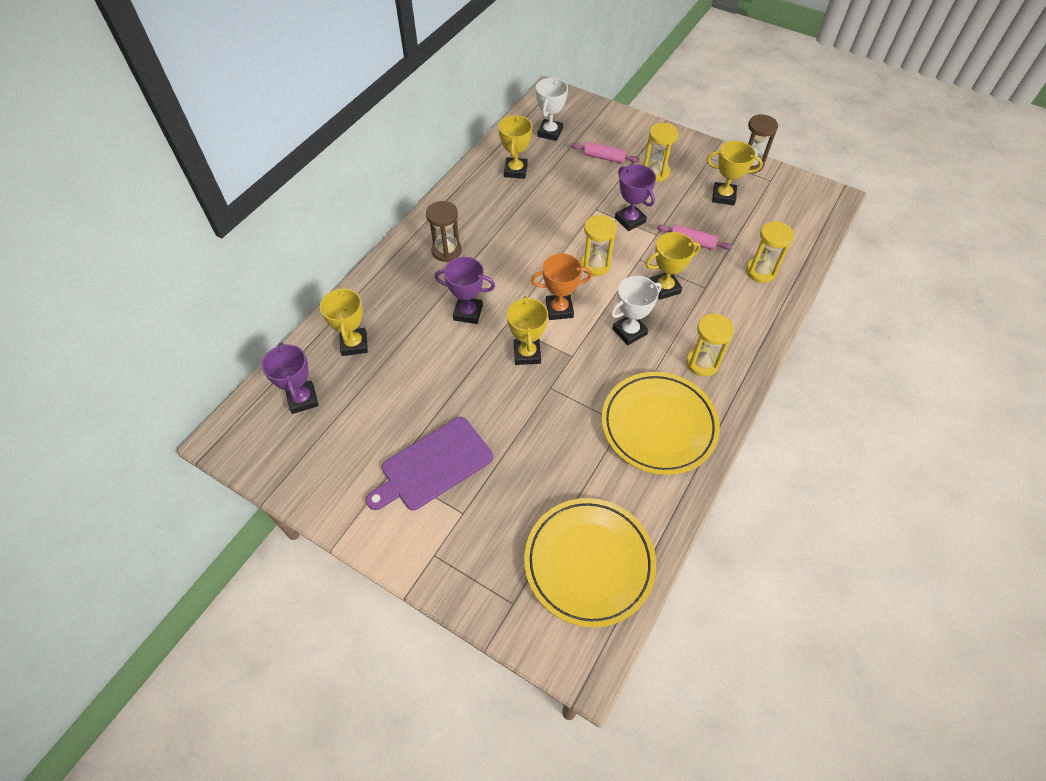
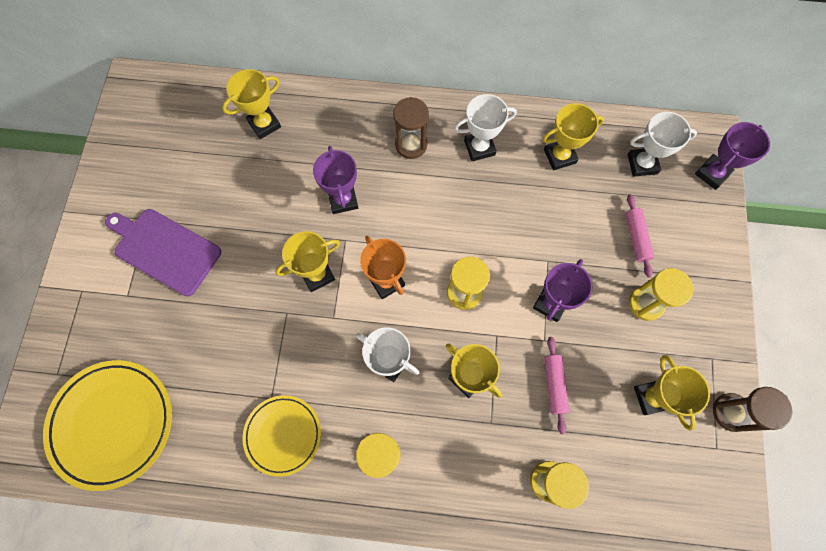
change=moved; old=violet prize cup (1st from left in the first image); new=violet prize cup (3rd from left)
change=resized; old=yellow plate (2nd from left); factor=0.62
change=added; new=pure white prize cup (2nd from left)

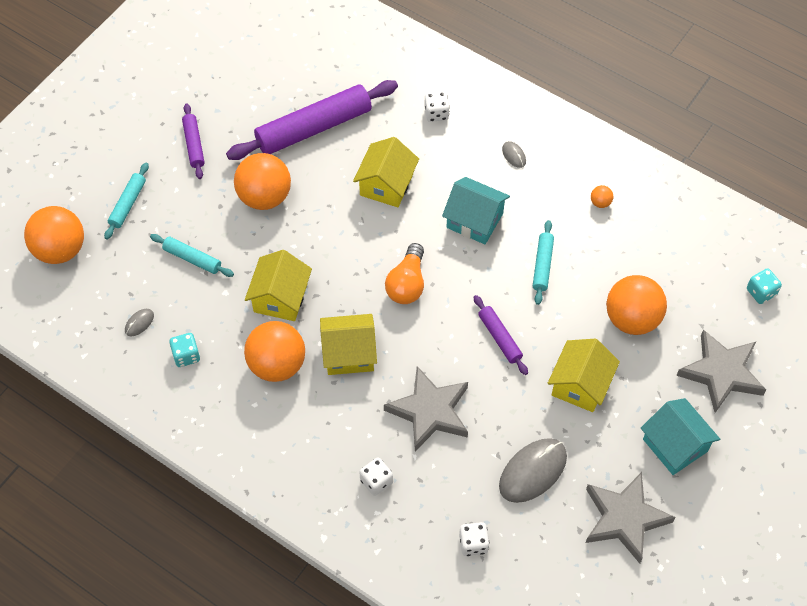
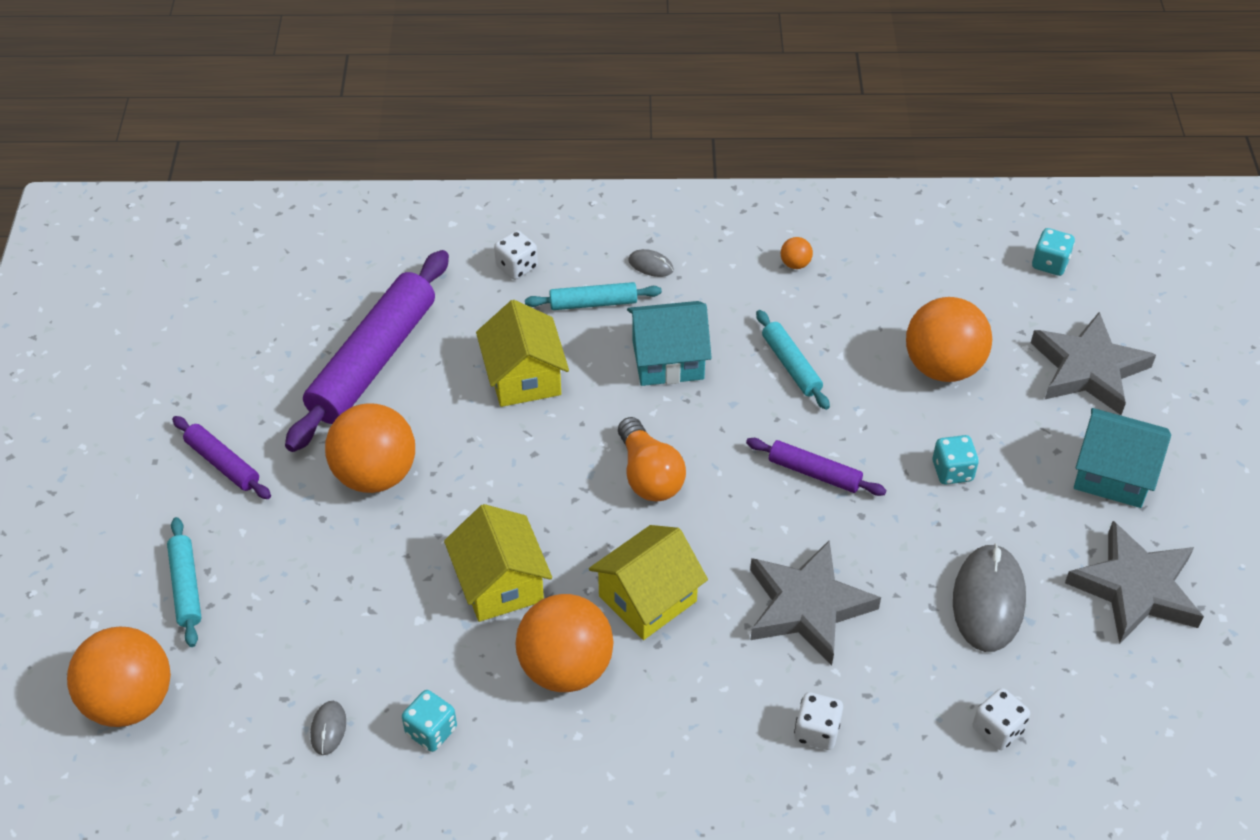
change=moved; old=turquoise pastry roller (2nd from left)
change=replaced; old=yellow house (4th from left); new=turquoise dice (2nd from left)

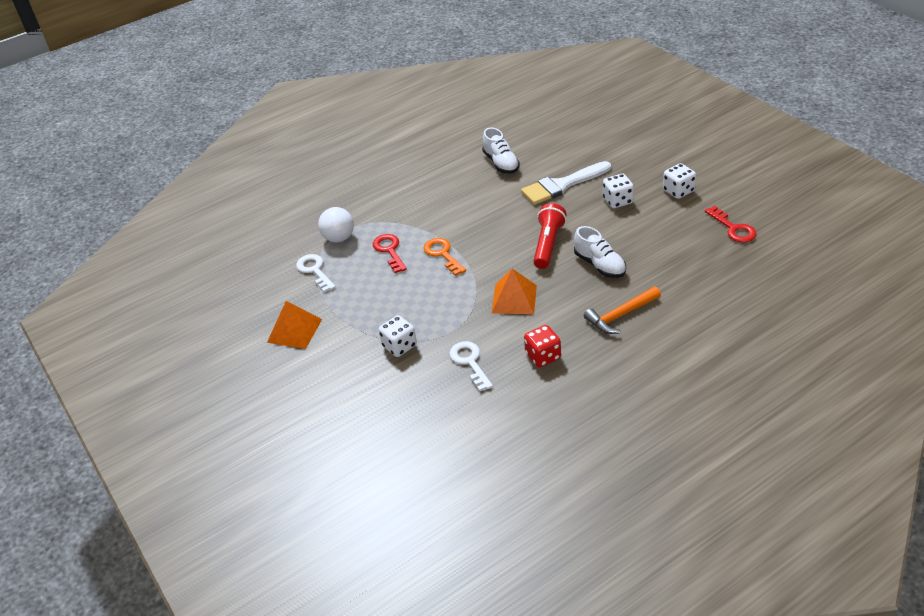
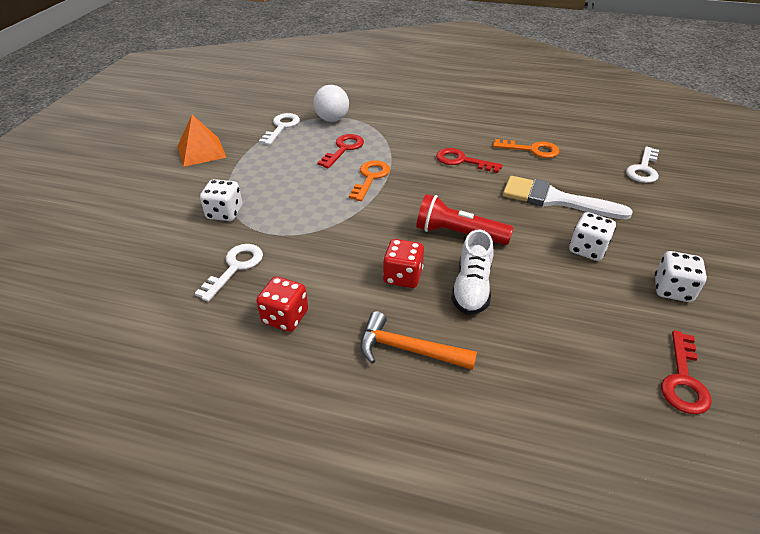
change=replaced; old=pure white shoe (1st from left); new=orange-coloured key (2nd from left)
change=turned; old=crimson pocket torch; degrees=-135
change=removed; old=orange-coloured pyramid (2nd from left)
change=added; new=pure white key (3rd from left)
change=added; new=crimson key (2nd from left)
change=added; new=crimson dice (2nd from left)

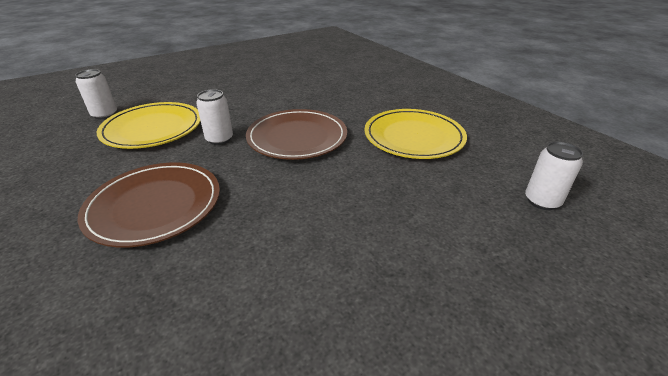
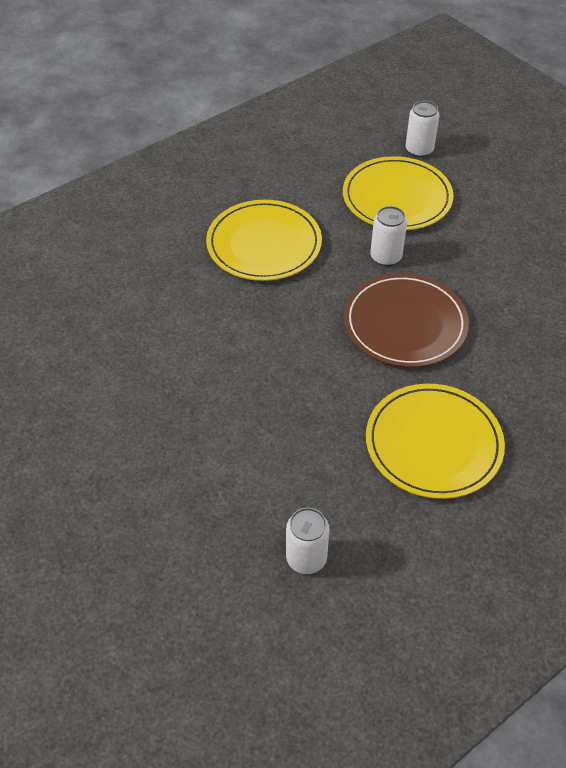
change=recoloured; old=dark brown plate (1st from left); new=yellow plate (1st from left)

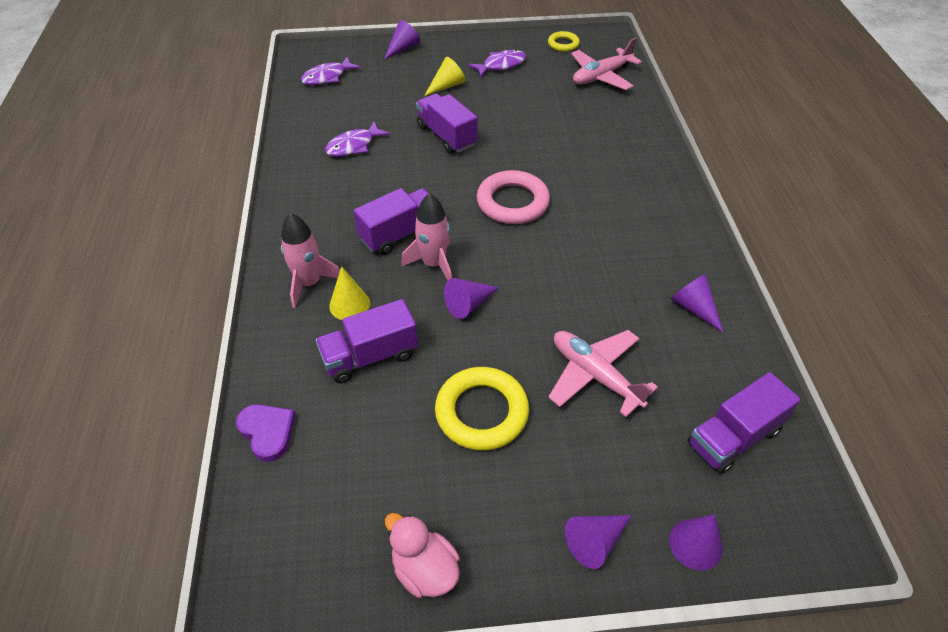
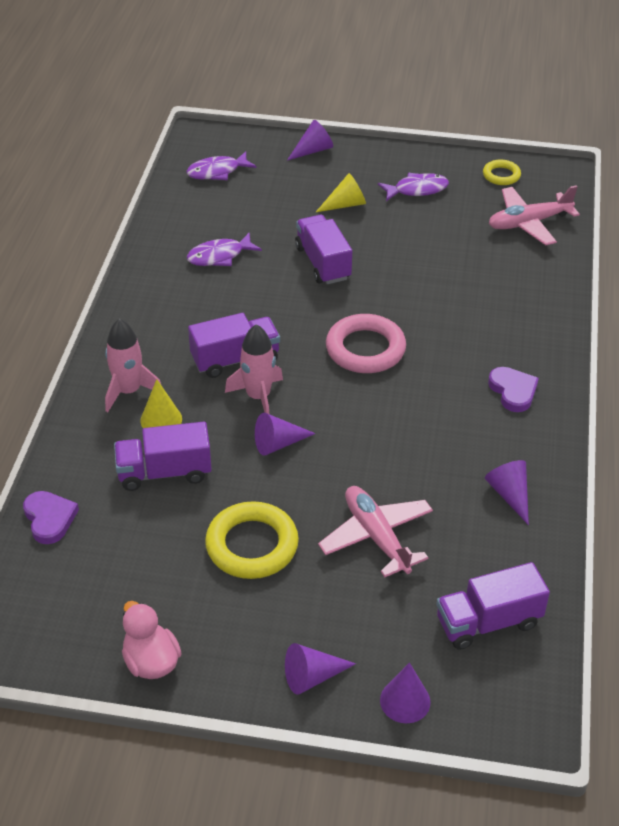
change=added; new=violet heart shape (2nd from left)

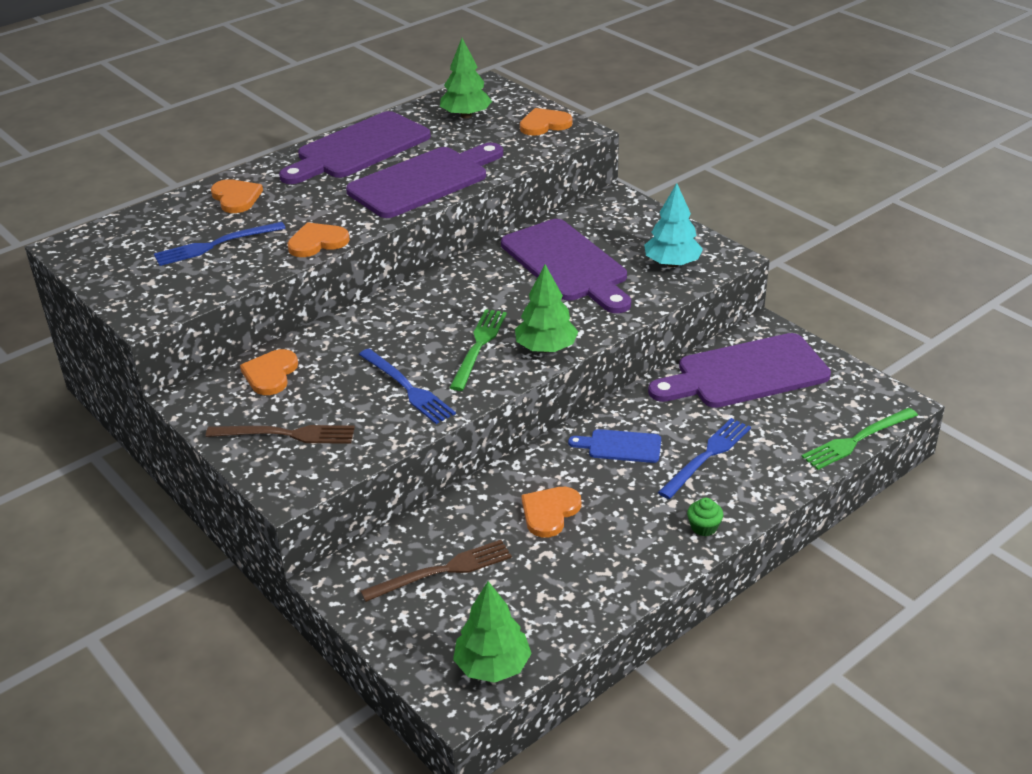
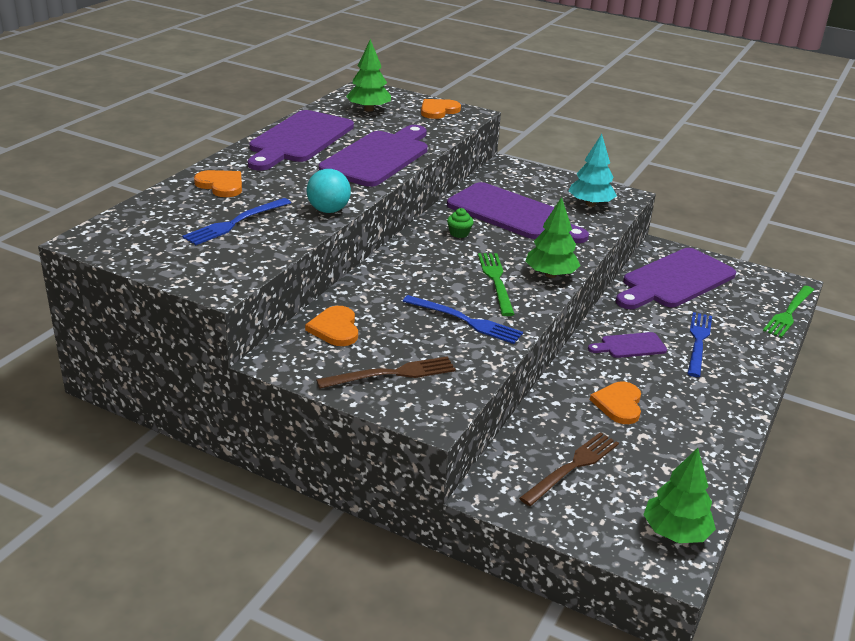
change=replaced; old=orange-coloured heart shape (3rd from left); new=turquoise ball
change=recoloured; old=royal blue cutting board; new=violet cutting board (4th from left)
change=moved; old=leaf-green fairy cake

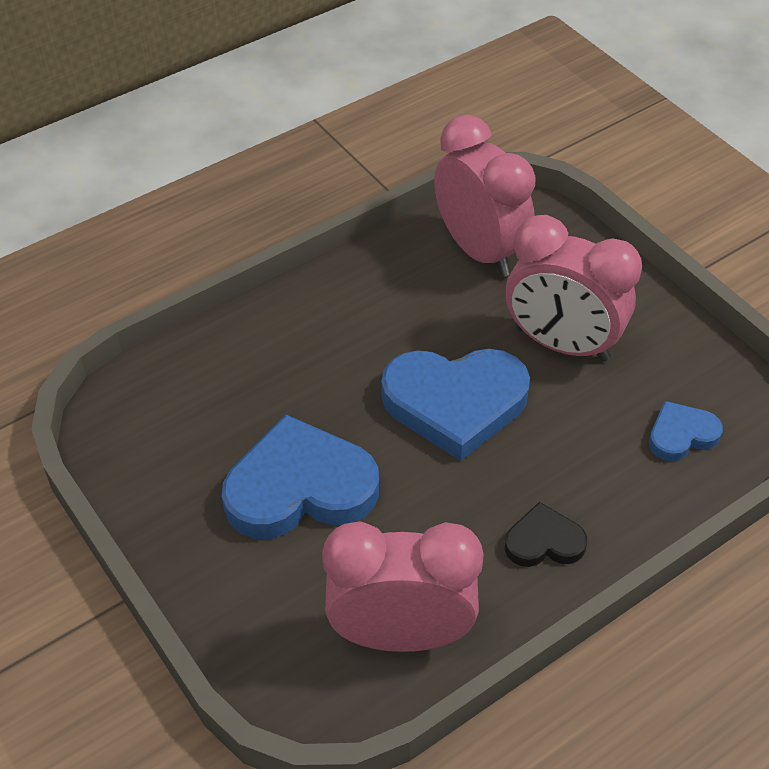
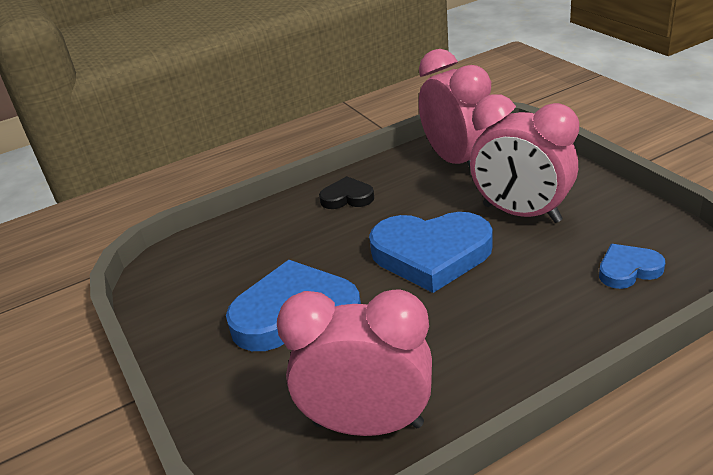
change=moved; old=jet-black heart shape

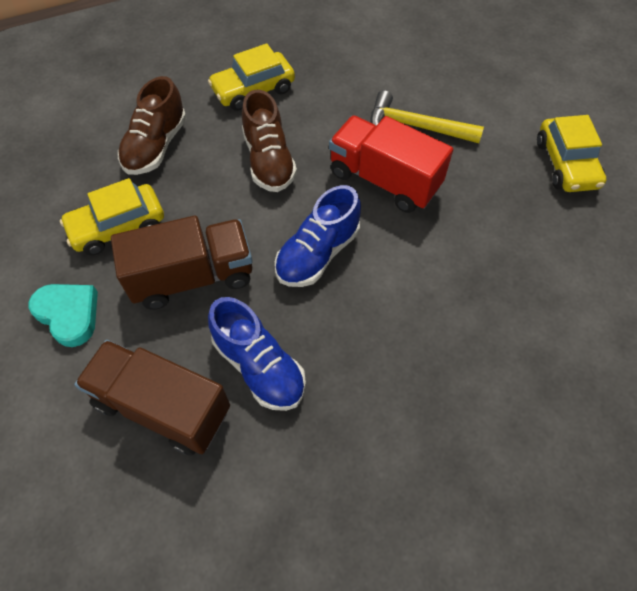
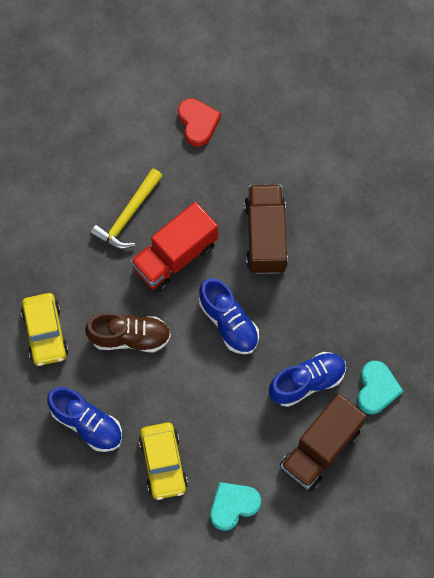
change=recoloured; old=dark brown shoe (1st from left); new=royal blue shoe (1st from left)
change=replaced; old=yellow automobile (3rd from left); new=crimson heart shape
change=moved; old=dark brown lorry (2nd from left in the first image); new=dark brown lorry (1st from left)
change=added; new=turquoise heart shape (2nd from left)

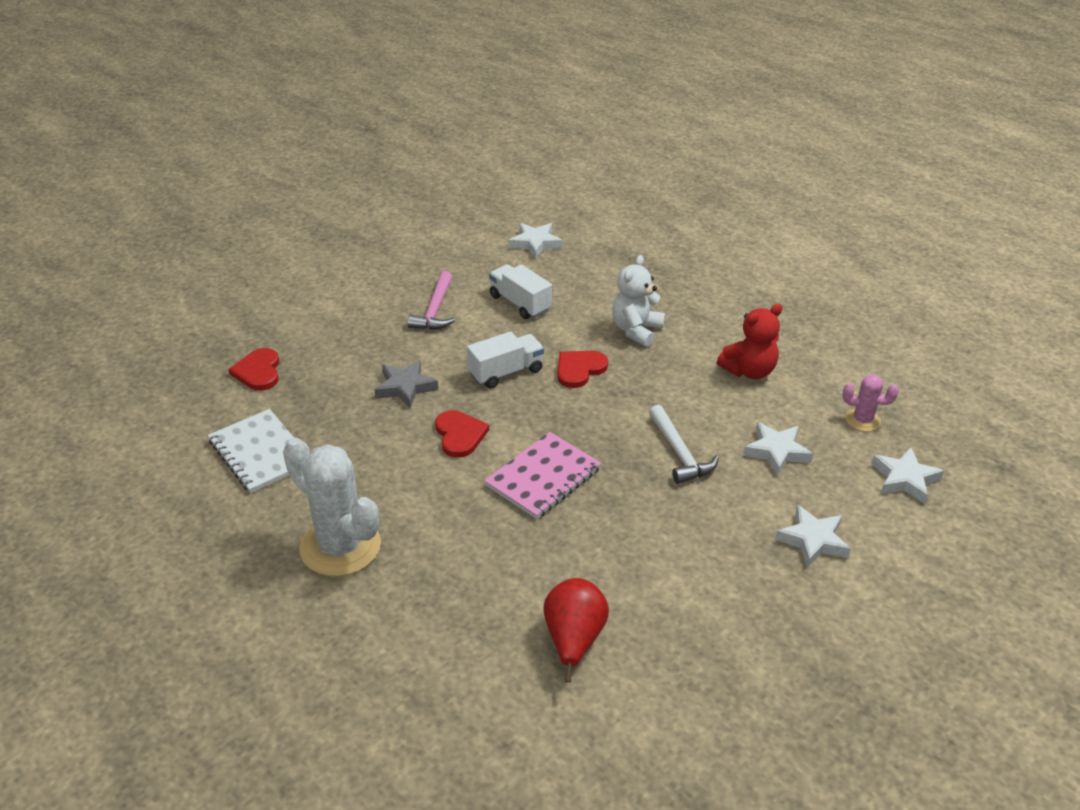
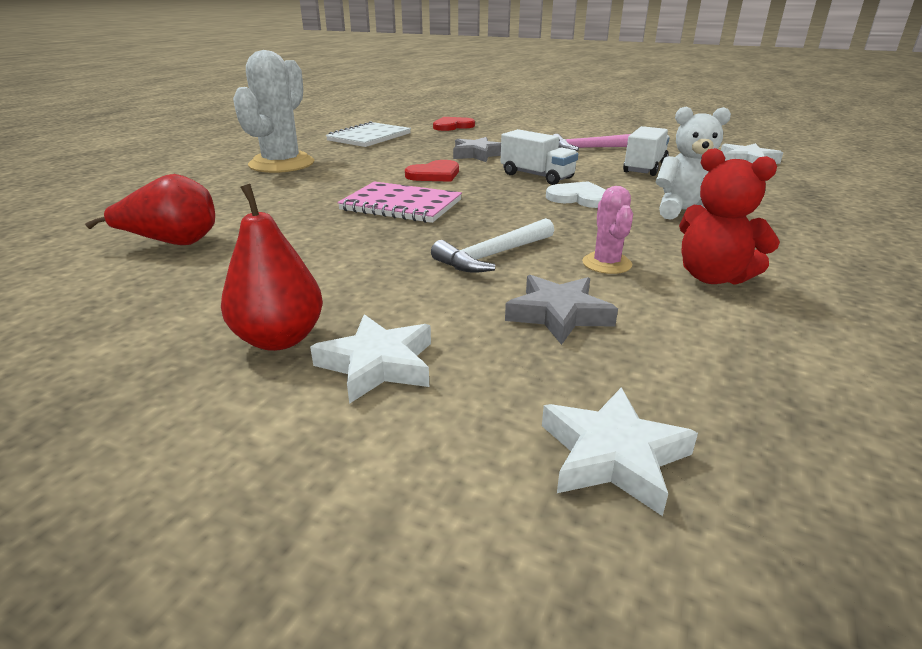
change=recoloured; old=crimson heart shape (3rd from left); new=pure white heart shape
change=moved; old=rosy prickly plant
change=recoloured; old=pure white star shape (2nd from left); new=grey star shape (2nd from left)
change=added; new=crimson toy pear (2nd from left)

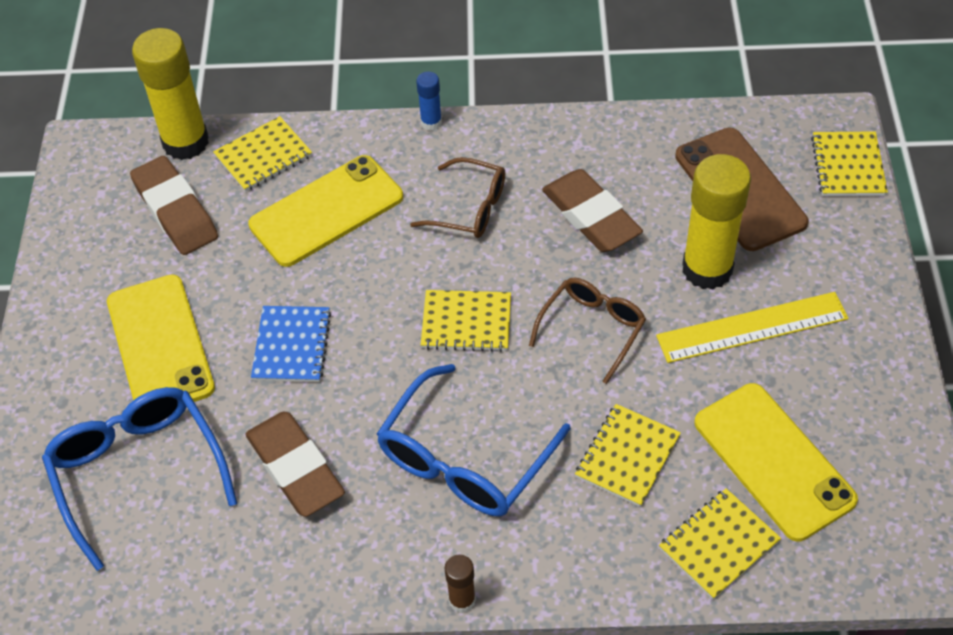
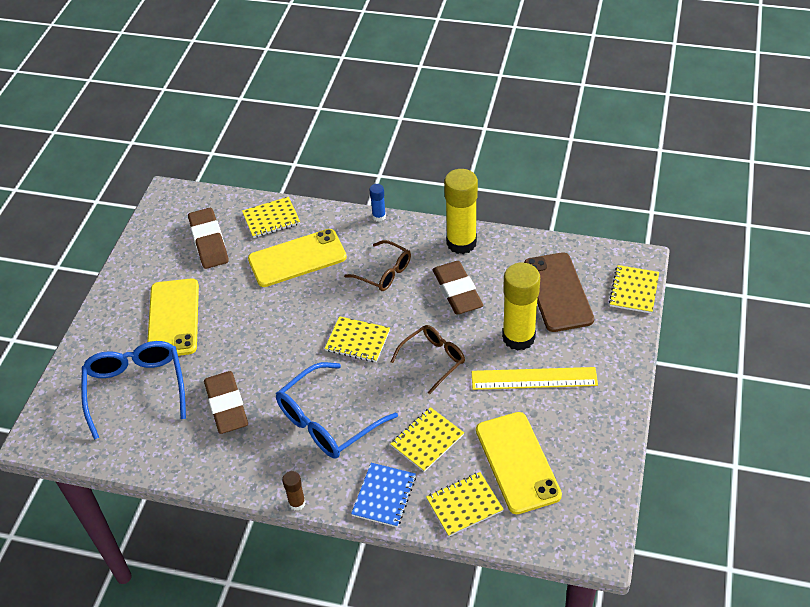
change=moved; old=yellow stick of glue (1st from left)
change=moved; old=royal blue notebook

